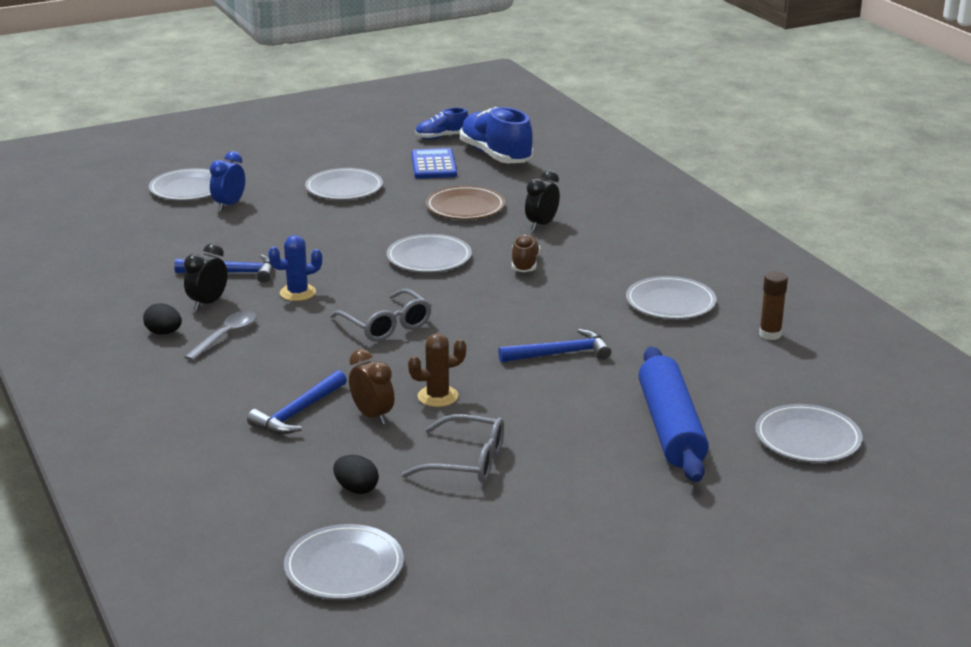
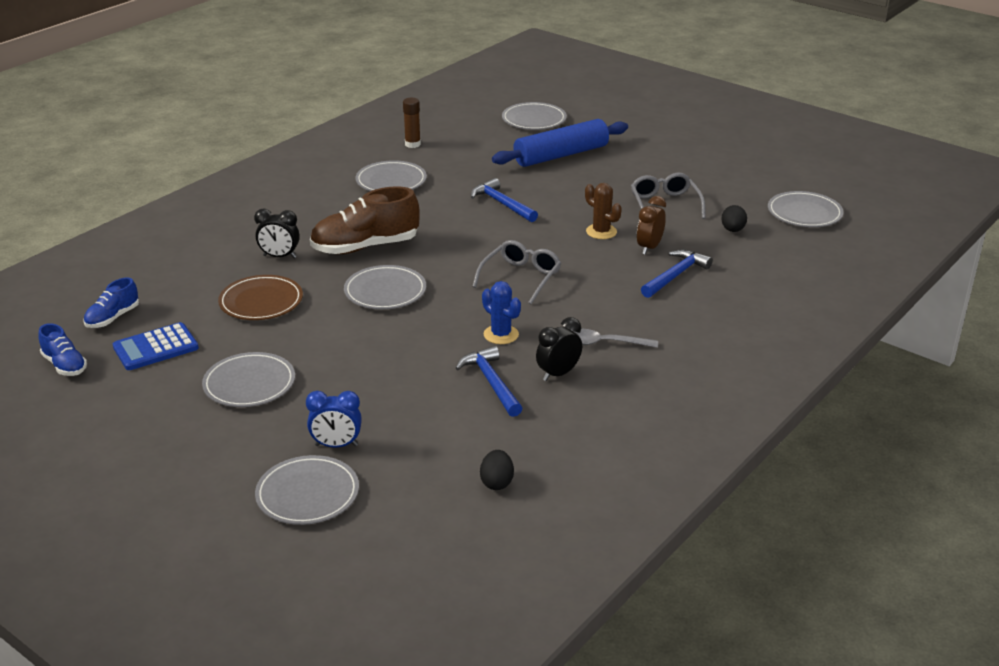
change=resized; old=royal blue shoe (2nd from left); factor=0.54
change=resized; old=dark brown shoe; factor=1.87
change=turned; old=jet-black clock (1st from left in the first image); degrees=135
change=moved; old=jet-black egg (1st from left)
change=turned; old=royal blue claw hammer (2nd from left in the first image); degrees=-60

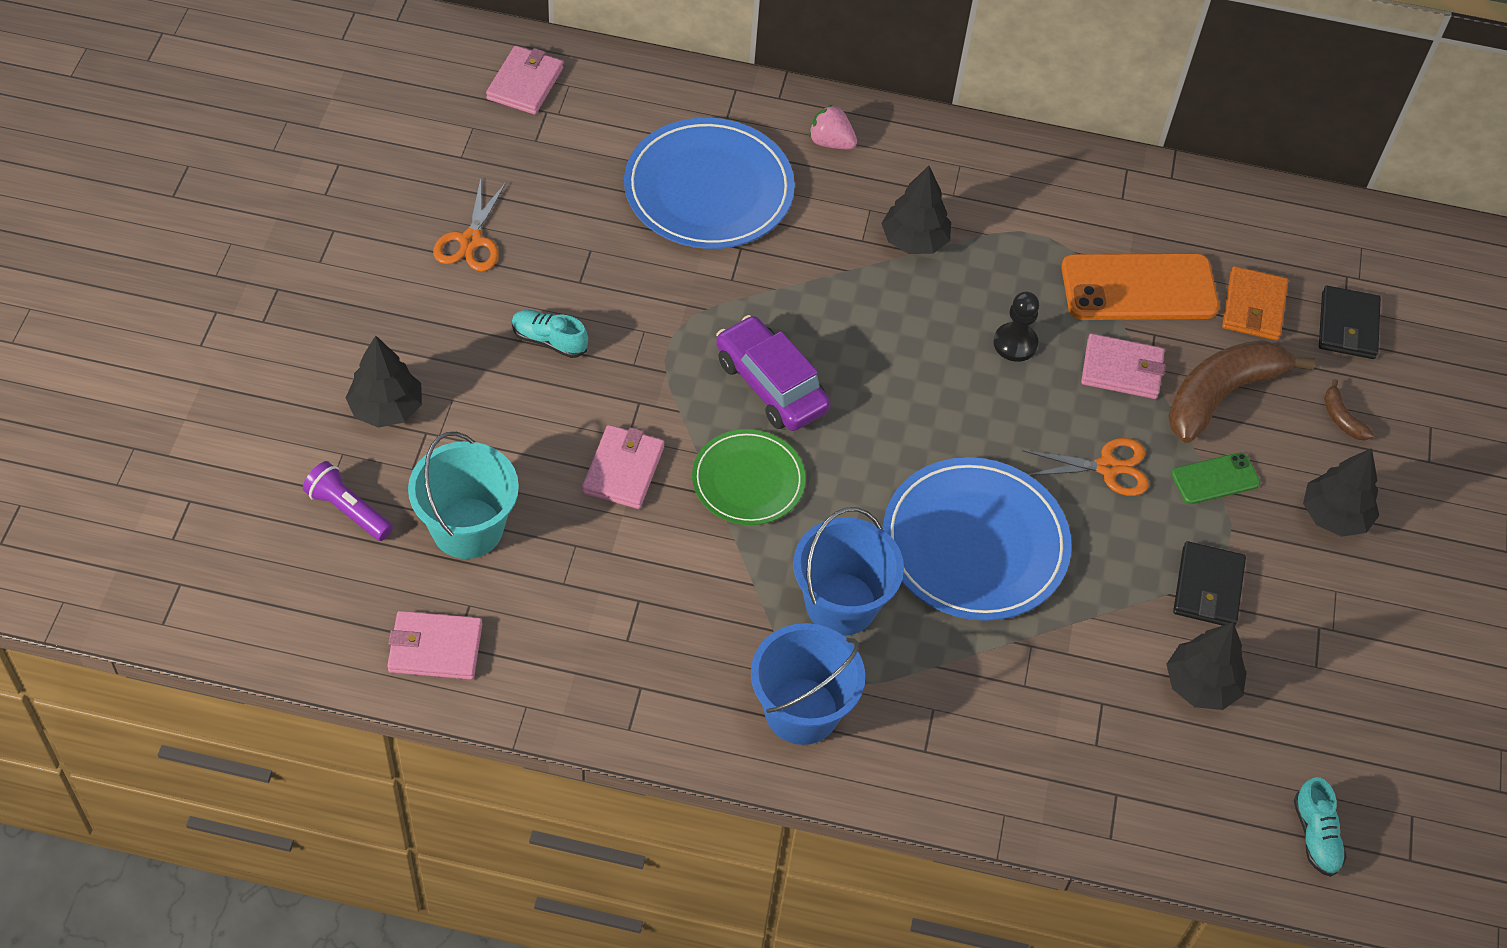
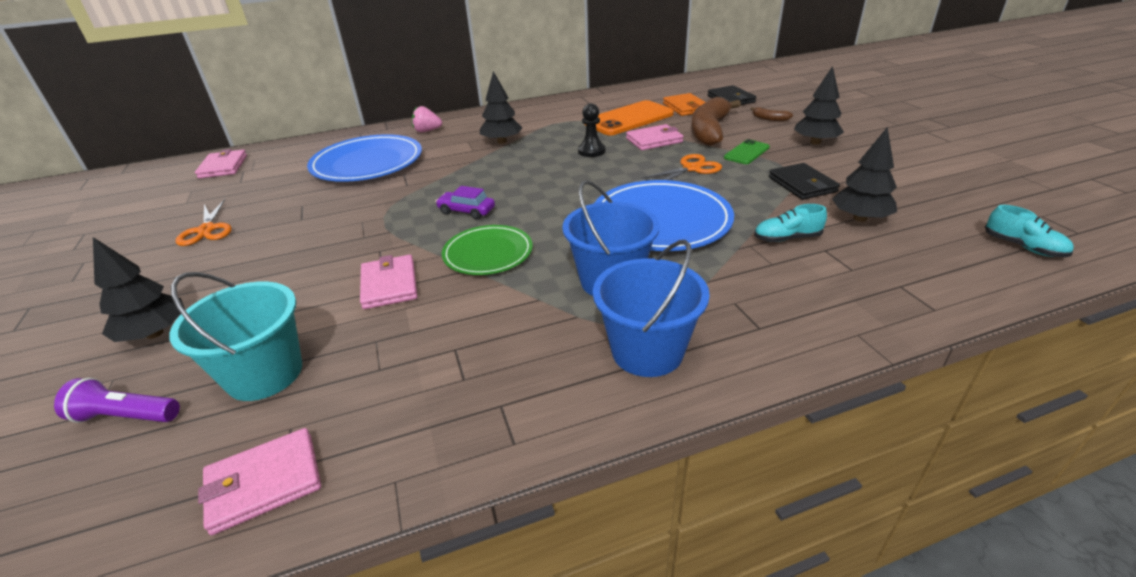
change=moved; old=turquoise shoe (1st from left)
change=resized; old=violet automobile; factor=0.59

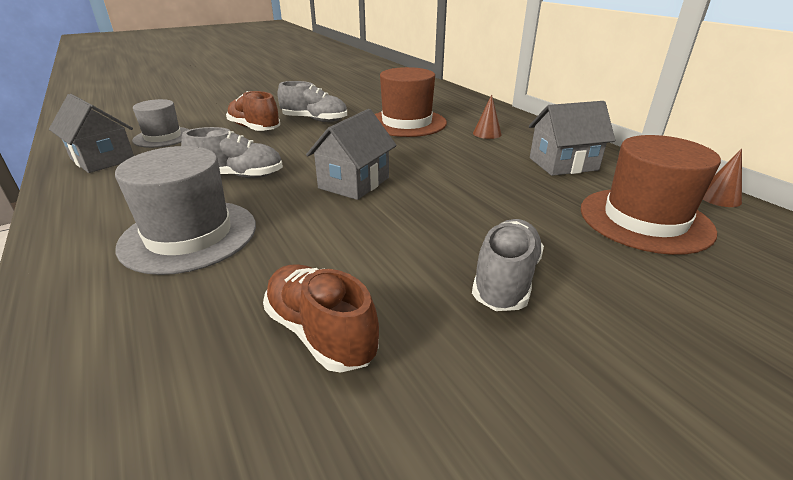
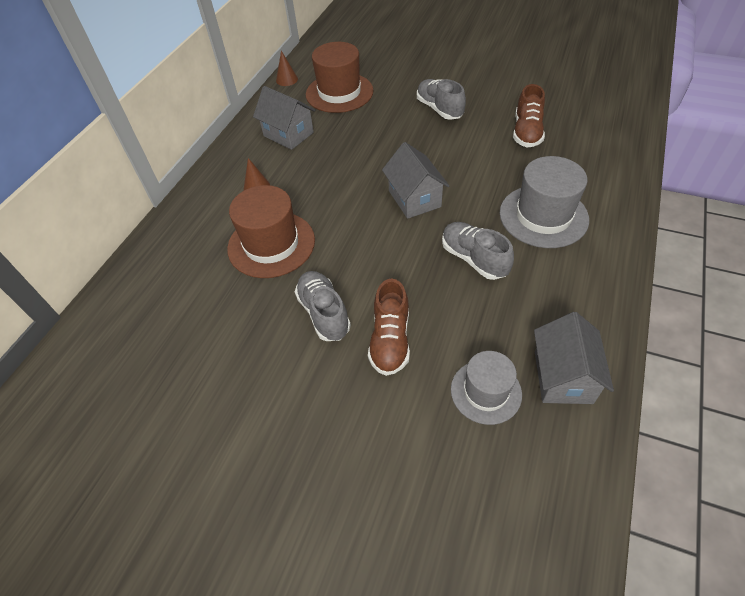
change=turned; old=grey house (2nd from left); degrees=75
change=turned; old=grey shoe (3rd from left in the first image); degrees=75

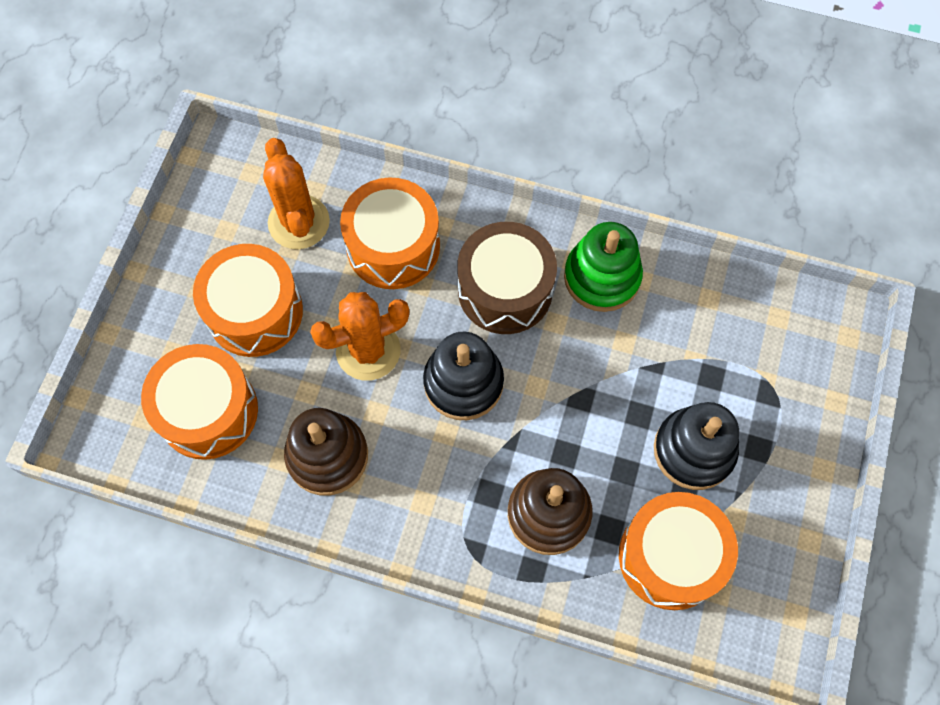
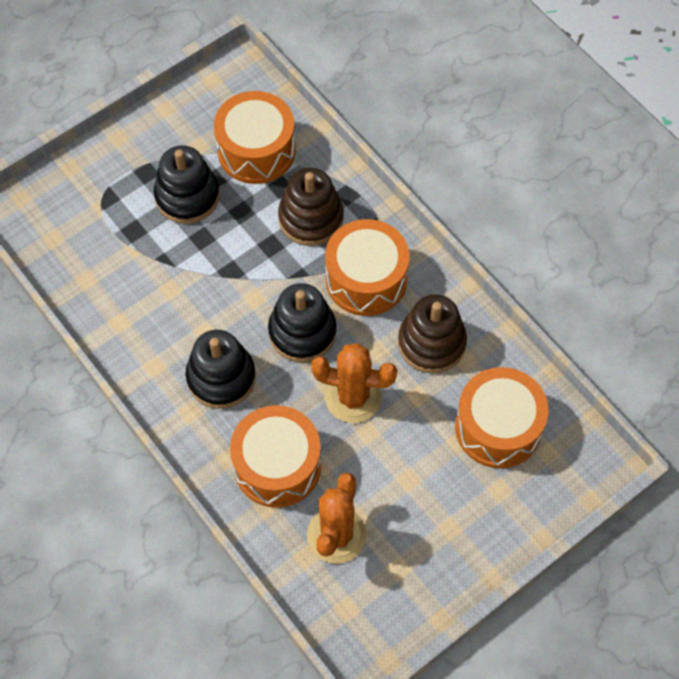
change=replaced; old=dark brown toy drum; new=jet-black ring stacker (2nd from left)
change=removed; old=leaf-green ring stacker
change=moved; old=orange-coloured toy drum (2nd from left in the first image); new=orange-coloured toy drum (3rd from left)

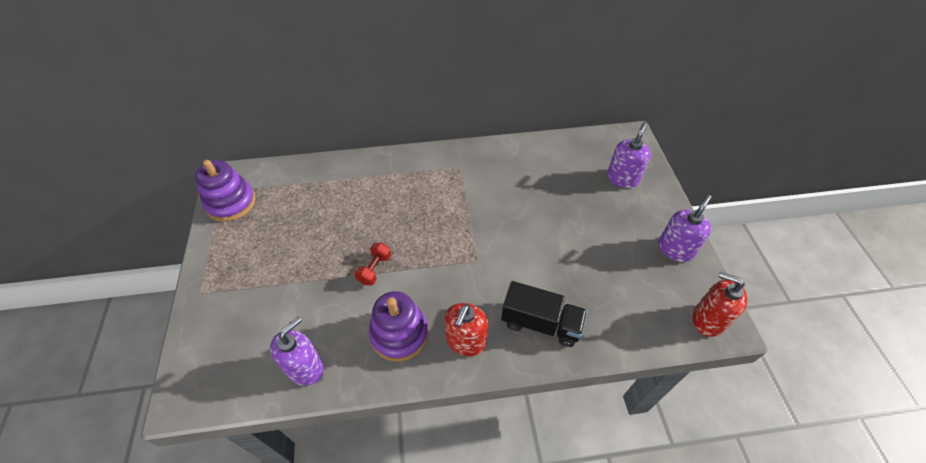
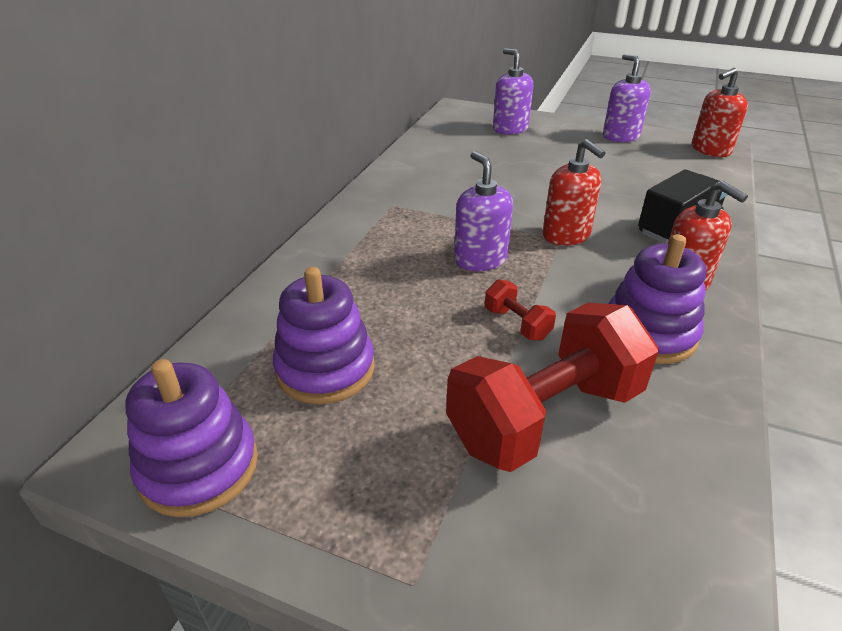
change=moved; old=violet soap pump (1st from left)
change=added; new=crimson soap pump (1st from left)
change=added; new=violet ring stacker (2nd from left)
change=added; new=crimson dumbbell (2nd from left)

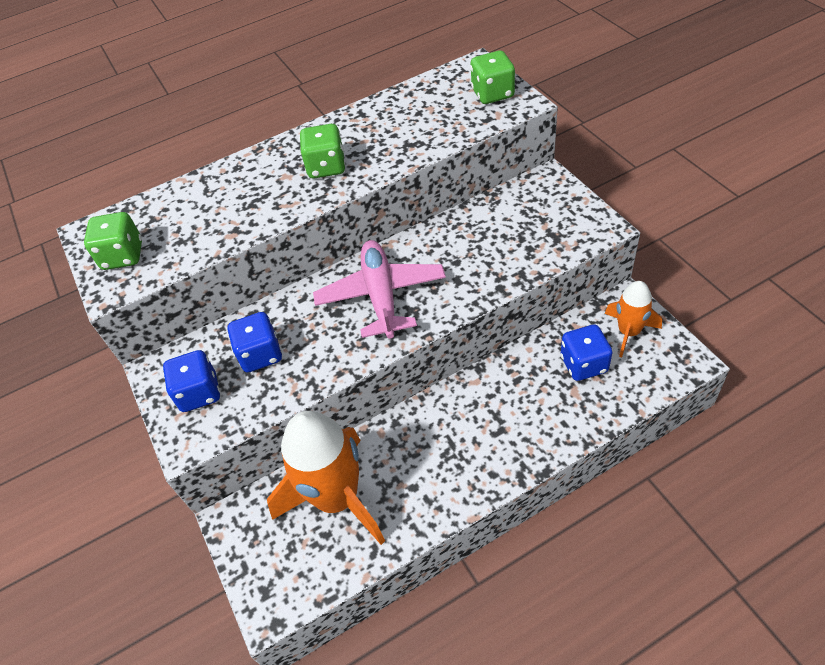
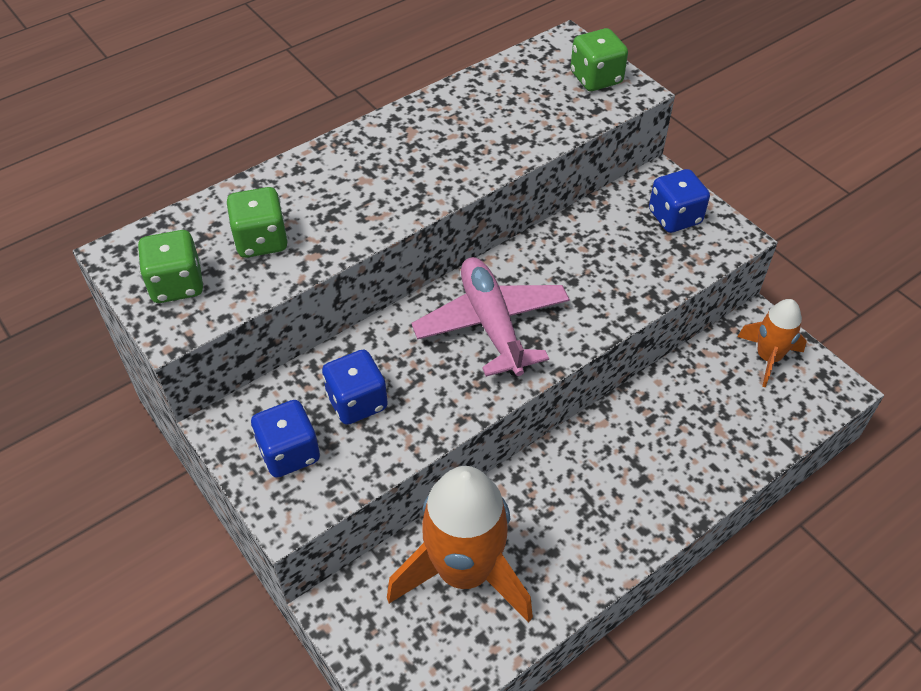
change=moved; old=leaf-green dice (2nd from left)
change=moved; old=royal blue dice (3rd from left)

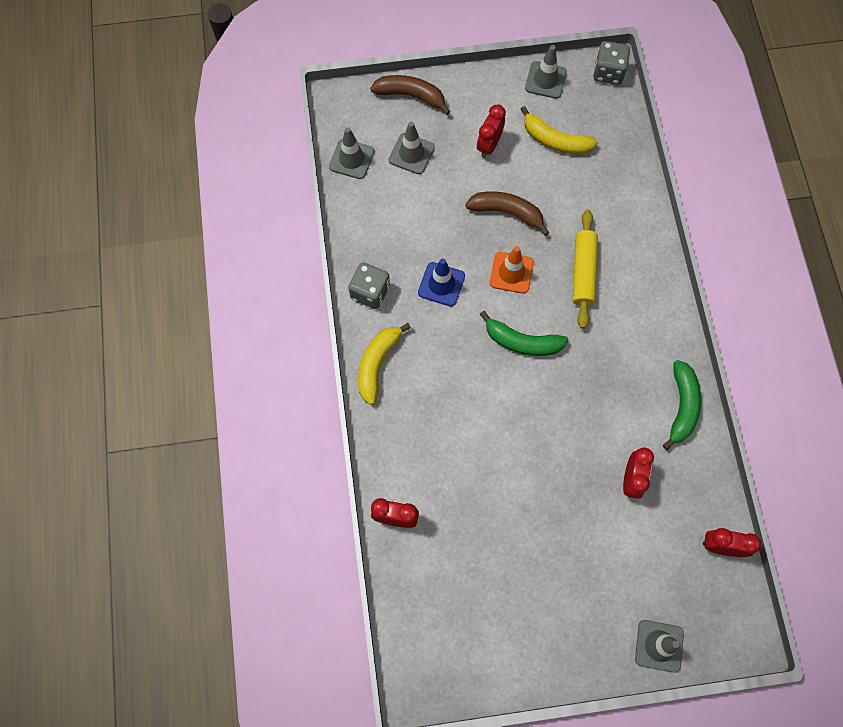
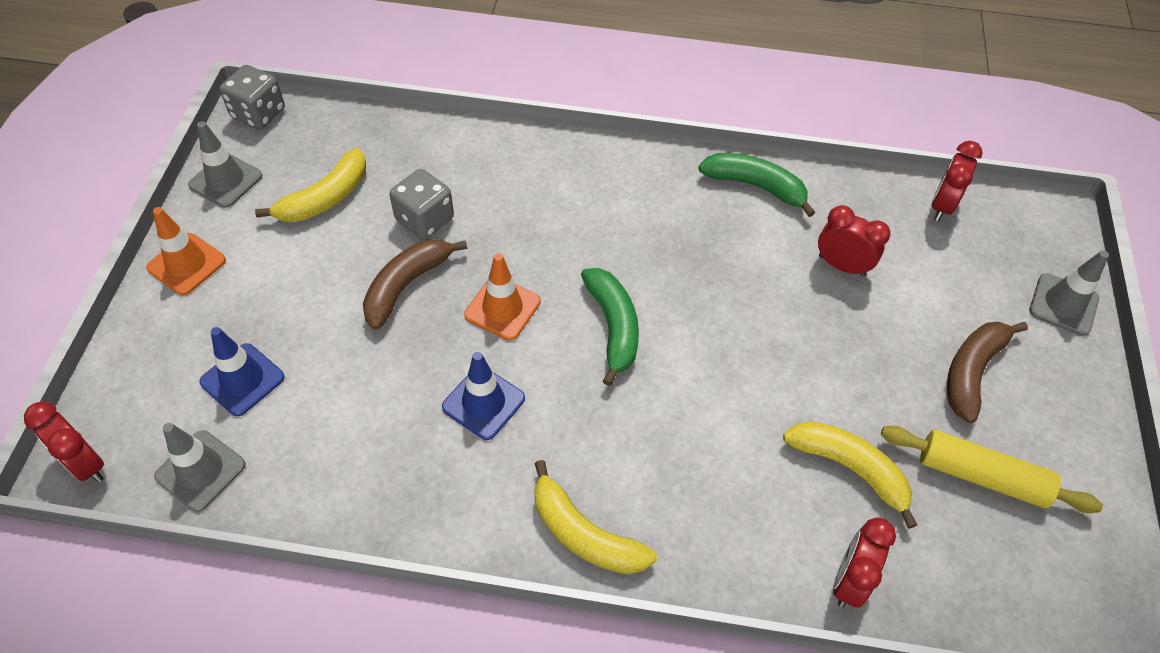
change=moved; old=dark brown banana (1st from left in the first image); new=dark brown banana (2nd from left)
change=moved; old=crimson clock (2nd from left in the first image); new=crimson clock (1st from left)
change=recoloured; old=grey safety cone (2nd from left); new=royal blue safety cone (1st from left)
change=moved; old=yellow pastry roller
change=moved; old=grey dice (1st from left in the first image); new=grey dice (2nd from left)
change=turned; old=leaf-green banana (1st from left); degrees=-45
change=added; new=orange-coloured safety cone (1st from left)
change=added; new=yellow banana (3rd from left)

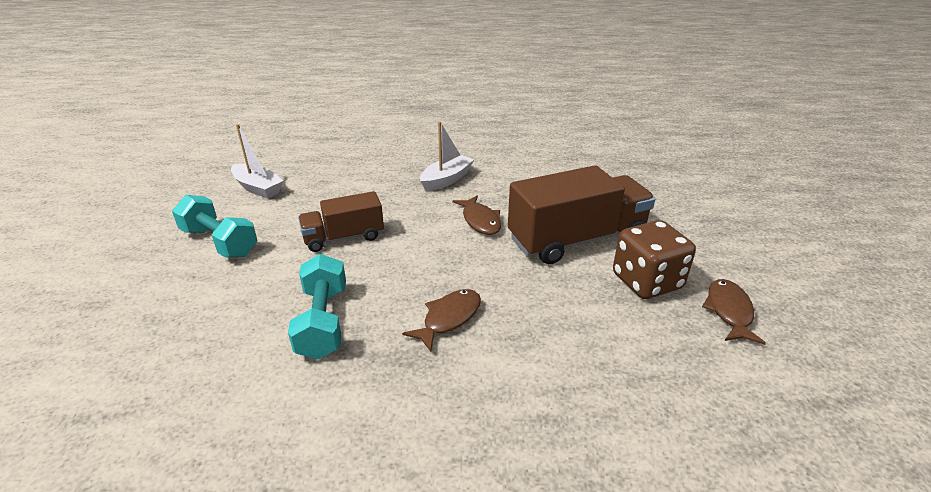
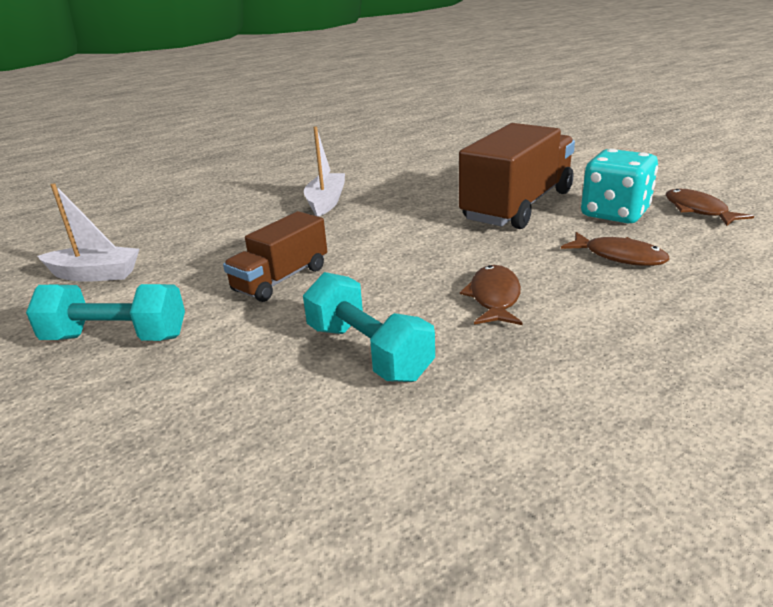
change=moved; old=dark brown fish figure (2nd from left)
change=recoloured; old=dark brown dice; new=turquoise dice

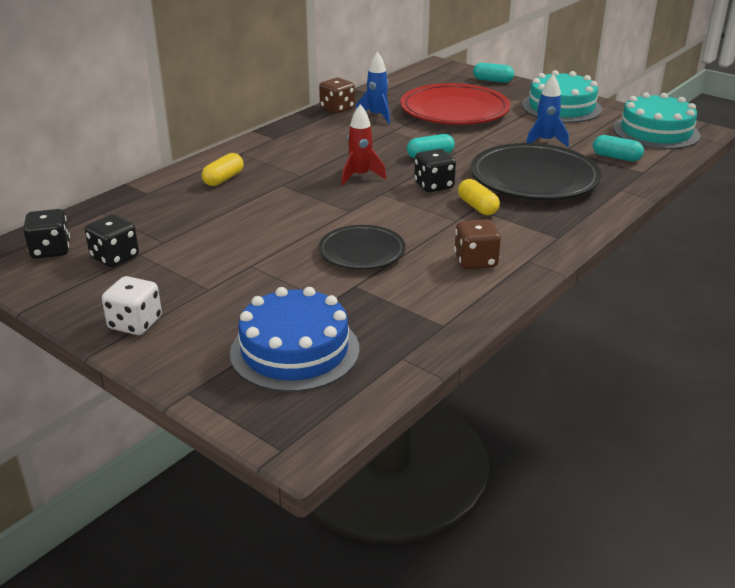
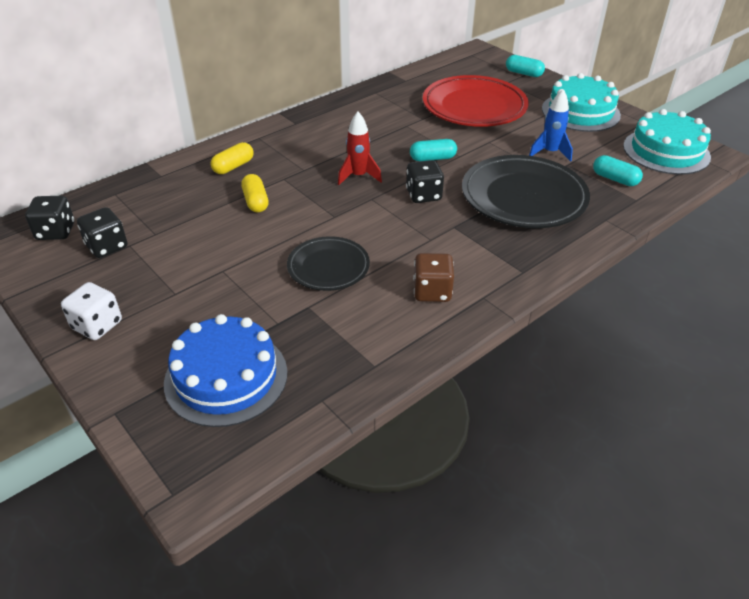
change=removed; old=royal blue toy rocket (1st from left)
change=removed; old=dark brown dice (1st from left)
change=moved; old=yellow pill (2nd from left)

